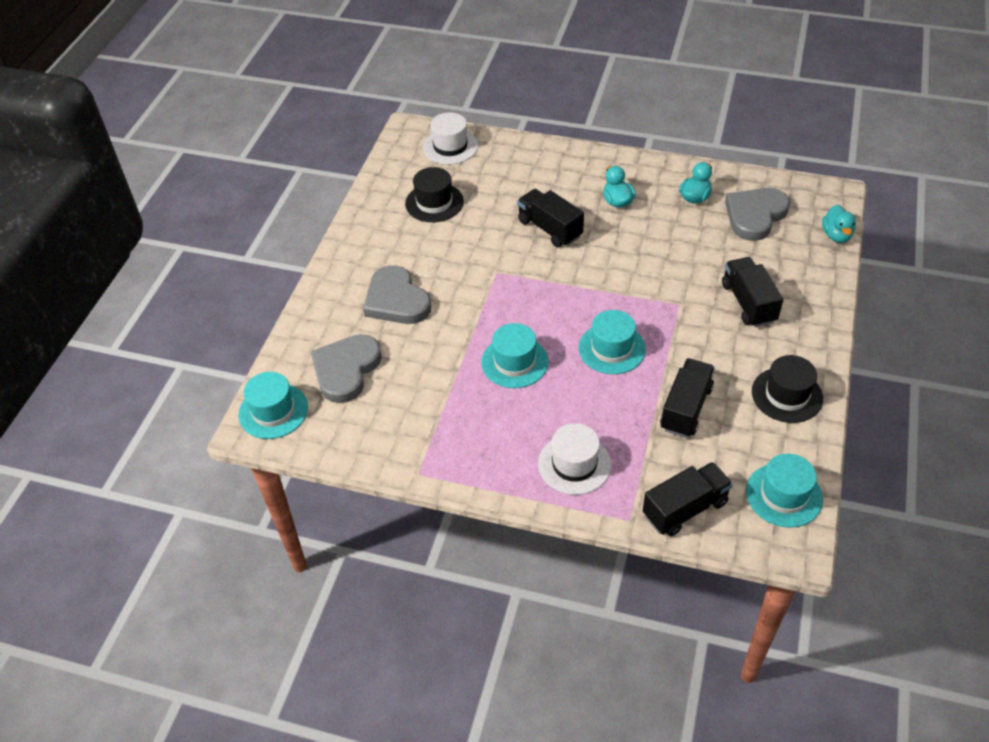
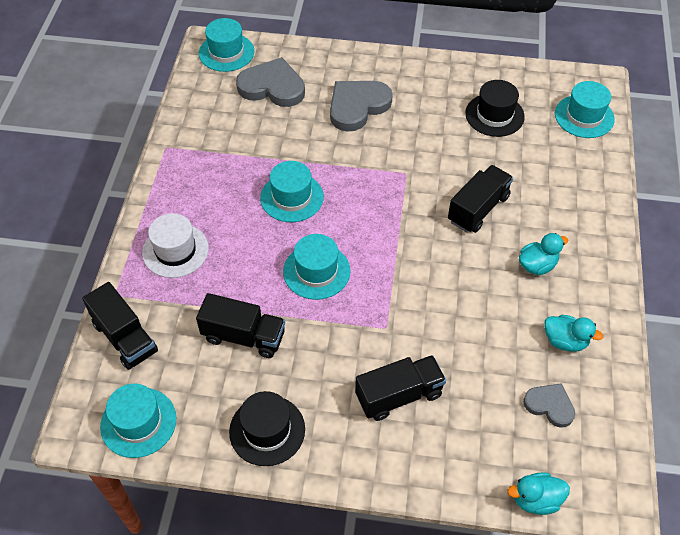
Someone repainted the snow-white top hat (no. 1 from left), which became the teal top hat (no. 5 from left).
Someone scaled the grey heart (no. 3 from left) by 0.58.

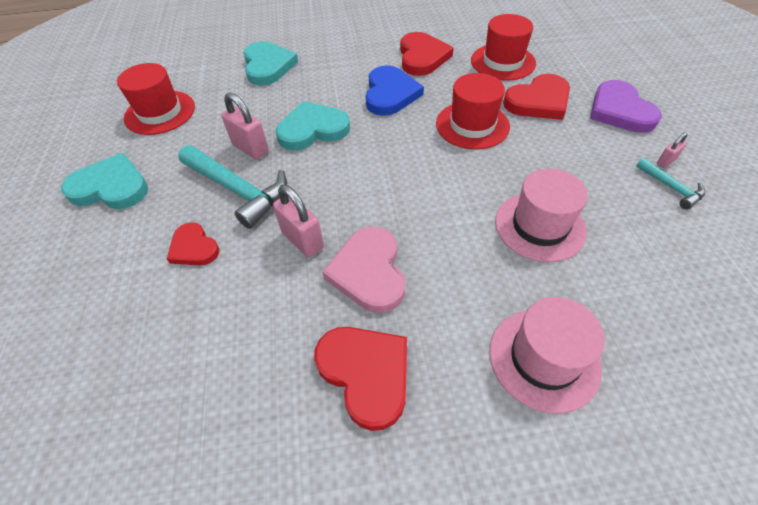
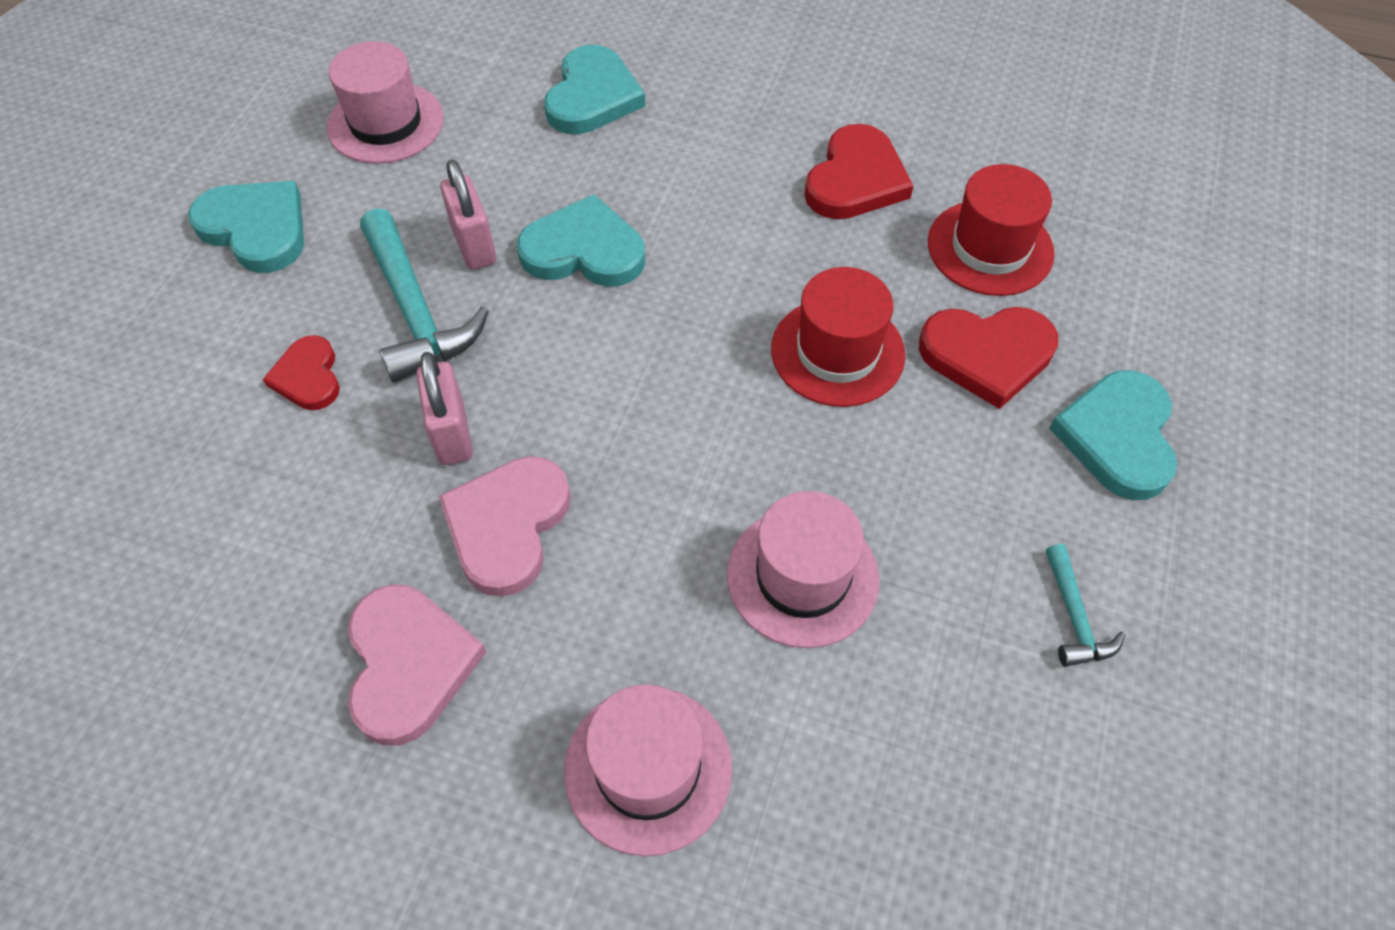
Someone took away the blue heart.
Someone took away the rose-pink small lock (no. 3 from left).
Someone repainted the crimson top hat (no. 1 from left), which became the rose-pink top hat (no. 1 from left).
Someone repainted the crimson heart (no. 2 from left), which became the rose-pink heart (no. 1 from left).
Someone repainted the violet heart, which became the teal heart (no. 4 from left).

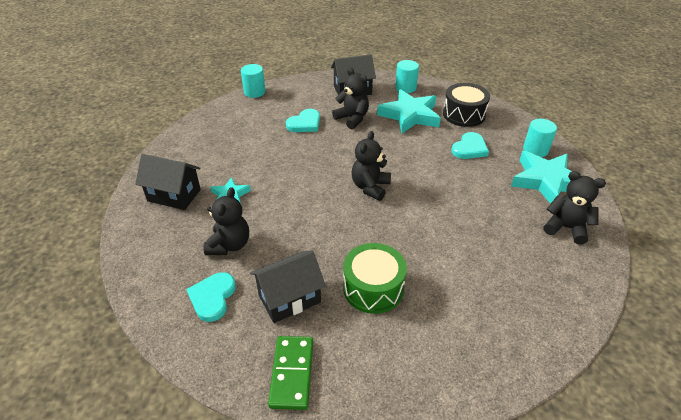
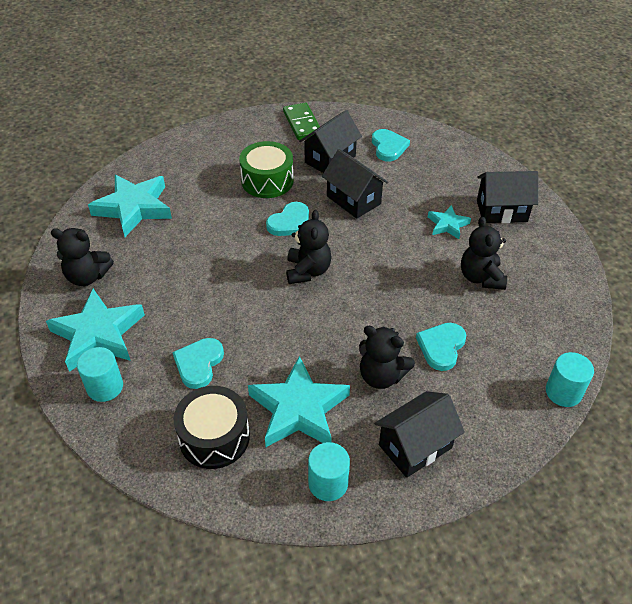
Someone put down the teal five-pointed star (no. 2 from left).
Someone put down the teal heart (no. 2 from left).
Someone put down the ebony cottage (no. 2 from left).
Someone carried the ebony stuffed bear (no. 1 from left in the first image).

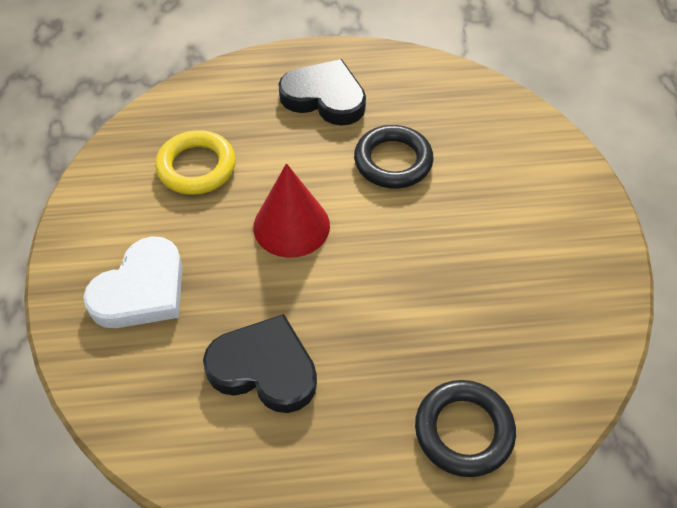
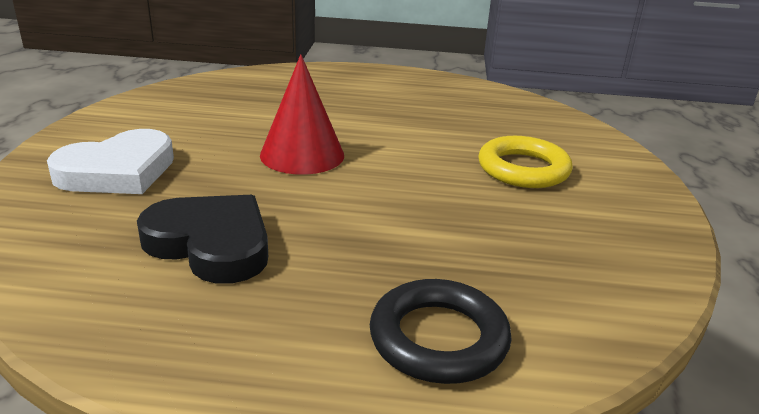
Someone took away the ebony heart (no. 2 from left).
Someone took away the ebony ring (no. 1 from left).
Someone carried the golden ring.

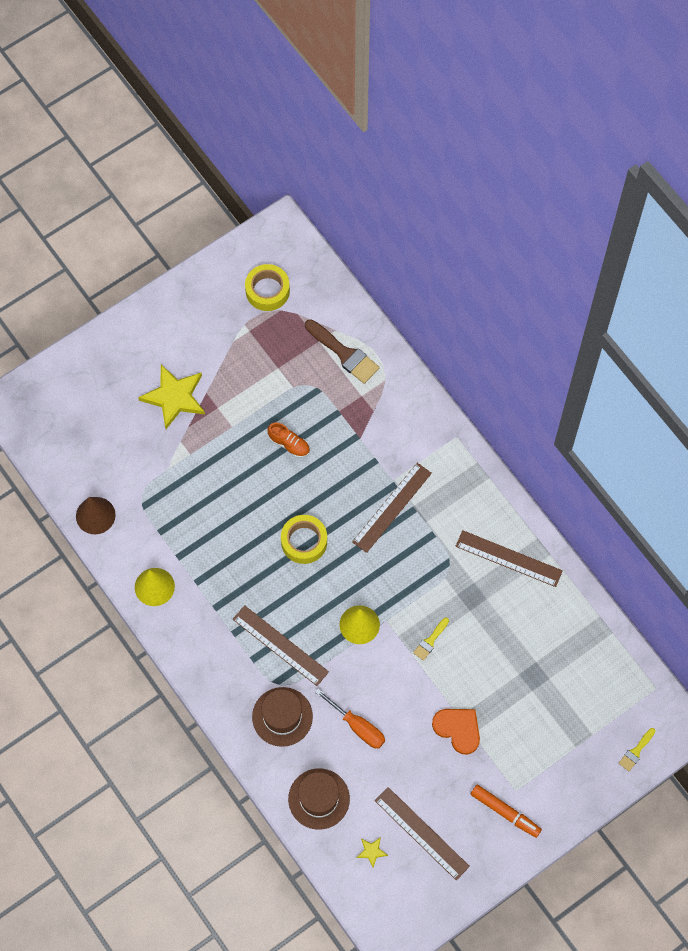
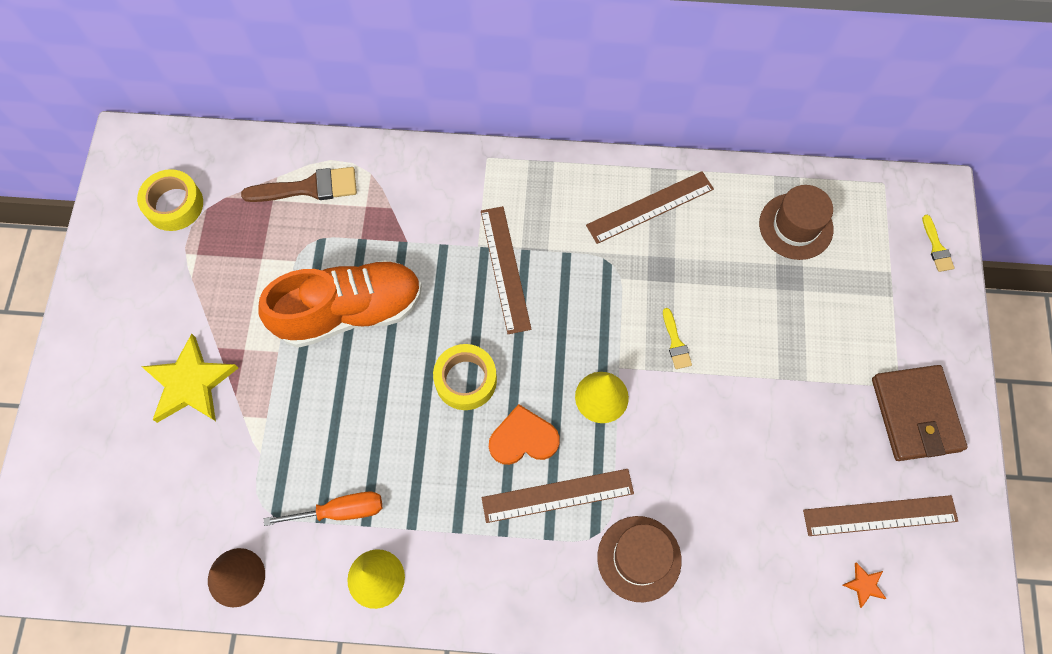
Someone carried the russet top hat (no. 2 from left).
Someone carried the orange-coloured hand screwdriver.
Someone carried the orange-coloured heart.
Someone swapped the orange-coloured felt pen for the russet card wallet.
Someone repainted the golden five-pointed star (no. 2 from left), which became the orange-coloured five-pointed star.
Someone scaled the orange-coloured shoe by 2.43.

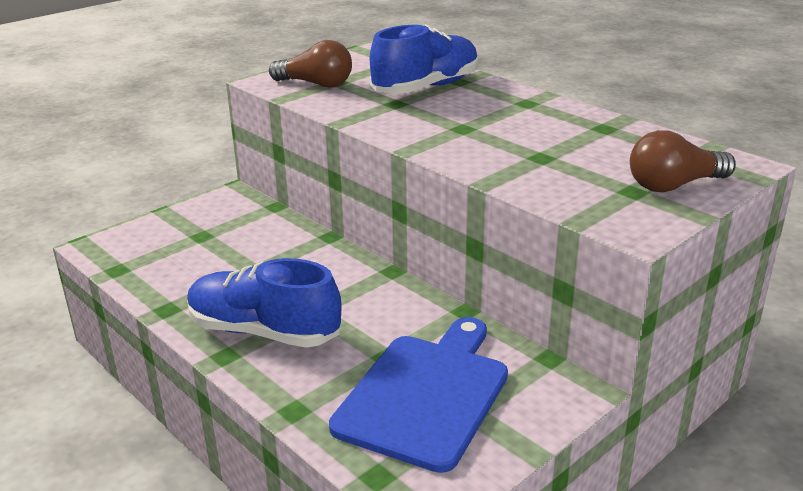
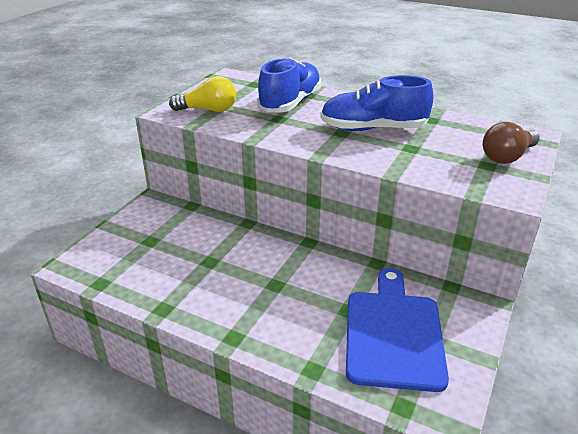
Someone carried the blue shoe (no. 1 from left in the first image).
Someone repainted the russet light bulb (no. 1 from left), which became the golden light bulb.

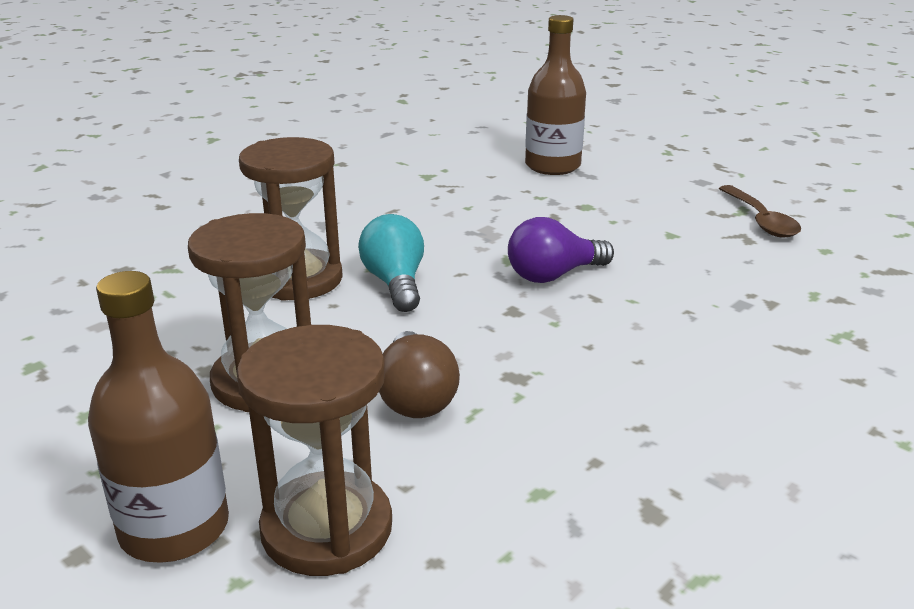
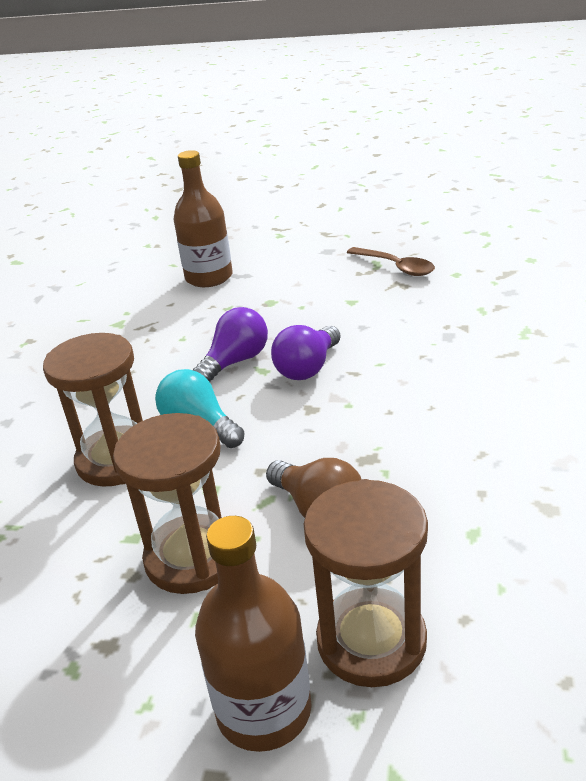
Someone put down the violet light bulb (no. 1 from left).

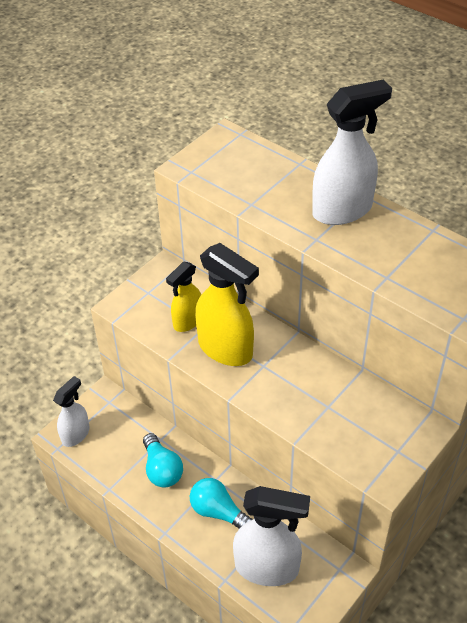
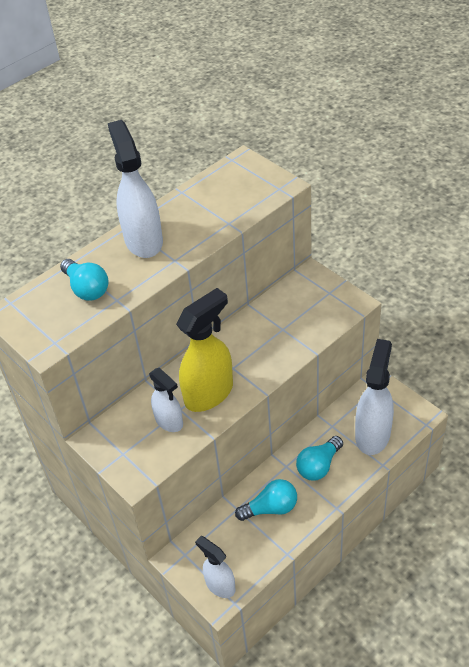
Someone put down the teal light bulb (no. 1 from left).
Someone repainted the golden spray bottle (no. 1 from left), which became the snow-white spray bottle (no. 2 from left).

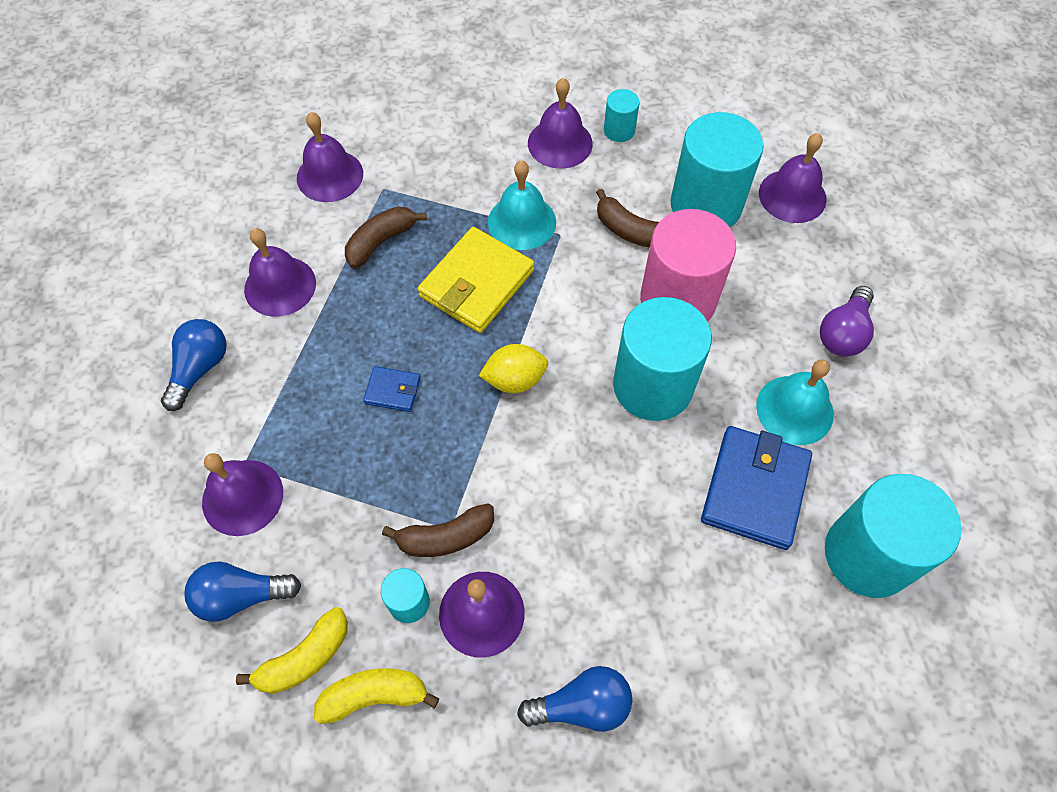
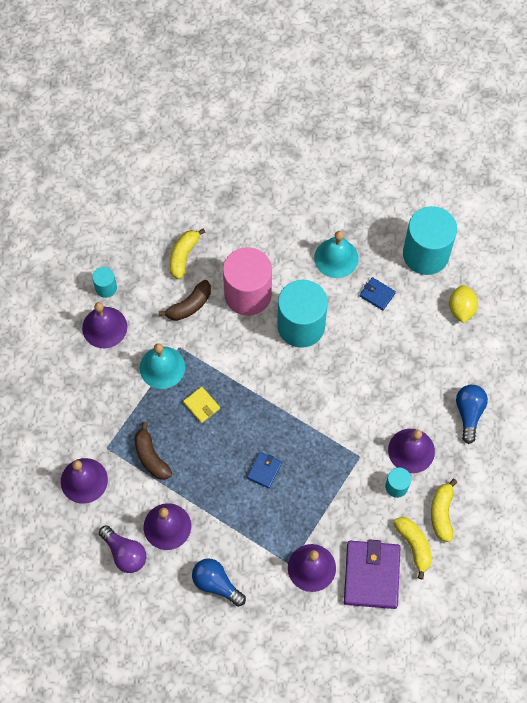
Someone took away the russet toy banana (no. 2 from left).
Someone took away the violet bell (no. 6 from left).
Someone carried the golden citrus fruit.
Someone carried the violet light bulb.
Someone swapped the blue light bulb (no. 2 from left) for the violet card wallet.
Someone swapped the teal solid cylinder (no. 4 from left) for the golden toy banana (no. 1 from left).
Someone scaled the golden card wallet by 0.49.
Someone scaled the blue card wallet (no. 2 from left) by 0.49.

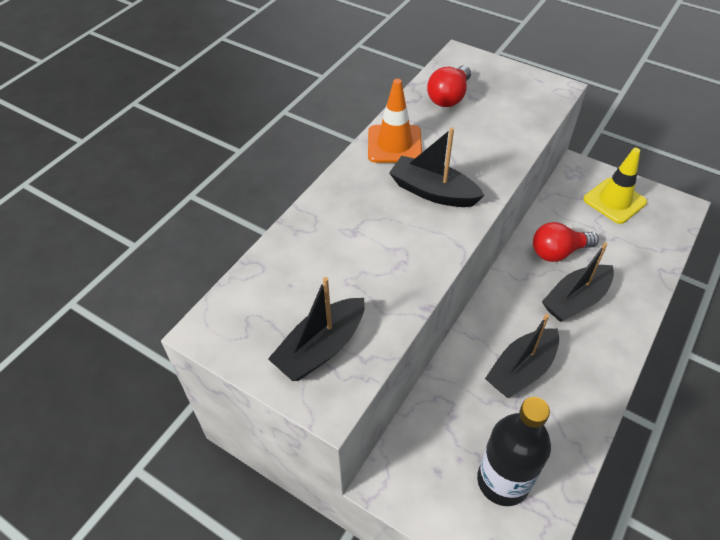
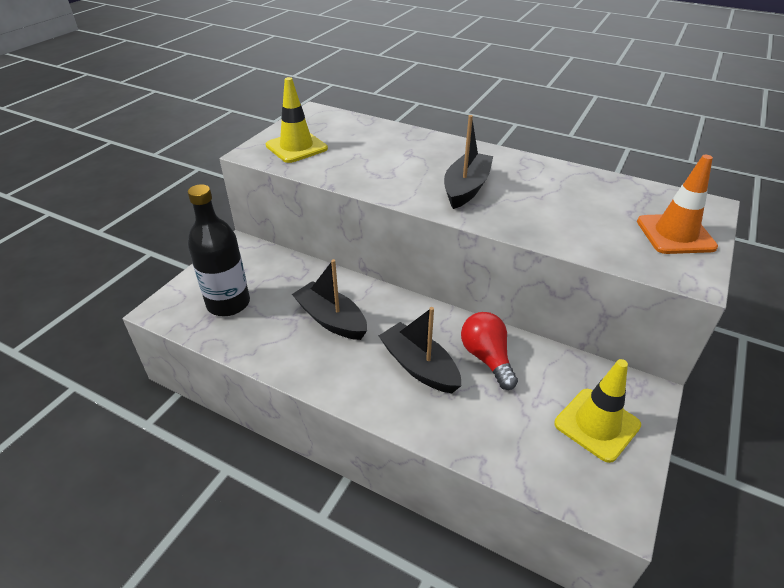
Someone took away the crimson light bulb (no. 1 from left).
Someone carried the orange-coloured safety cone.
Someone swapped the ebony boat (no. 1 from left) for the golden safety cone (no. 1 from left).

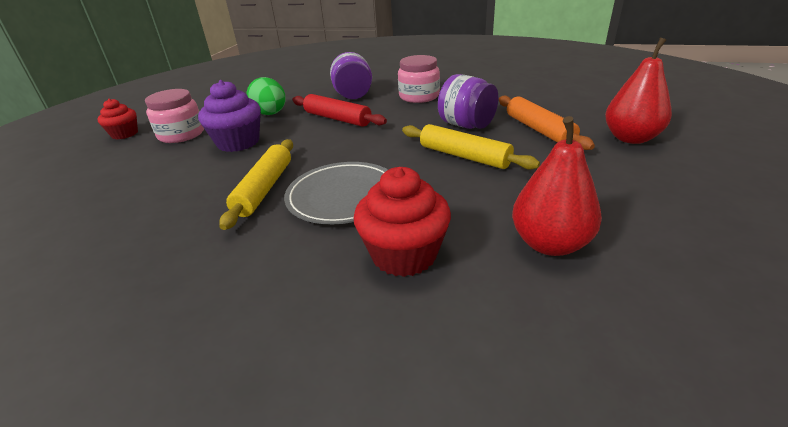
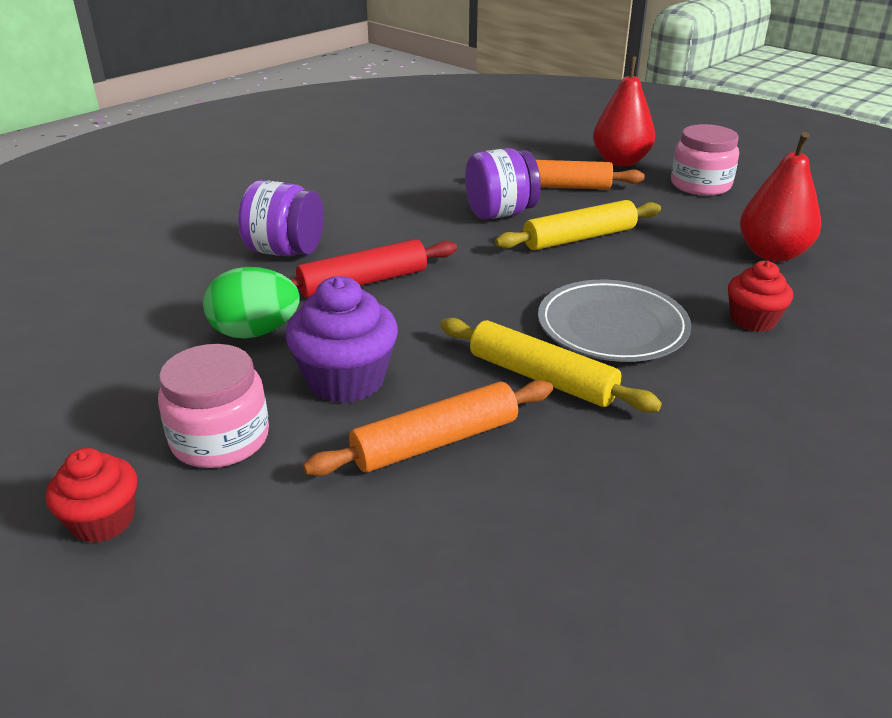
Someone put down the orange-coloured dough roller (no. 1 from left).
Someone carried the rose-pink jar (no. 2 from left).
Someone scaled the crimson cupcake (no. 2 from left) by 0.63.

